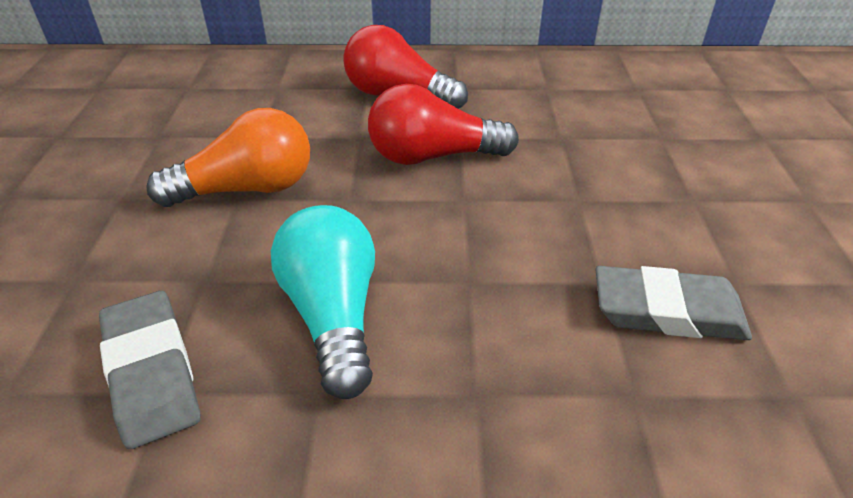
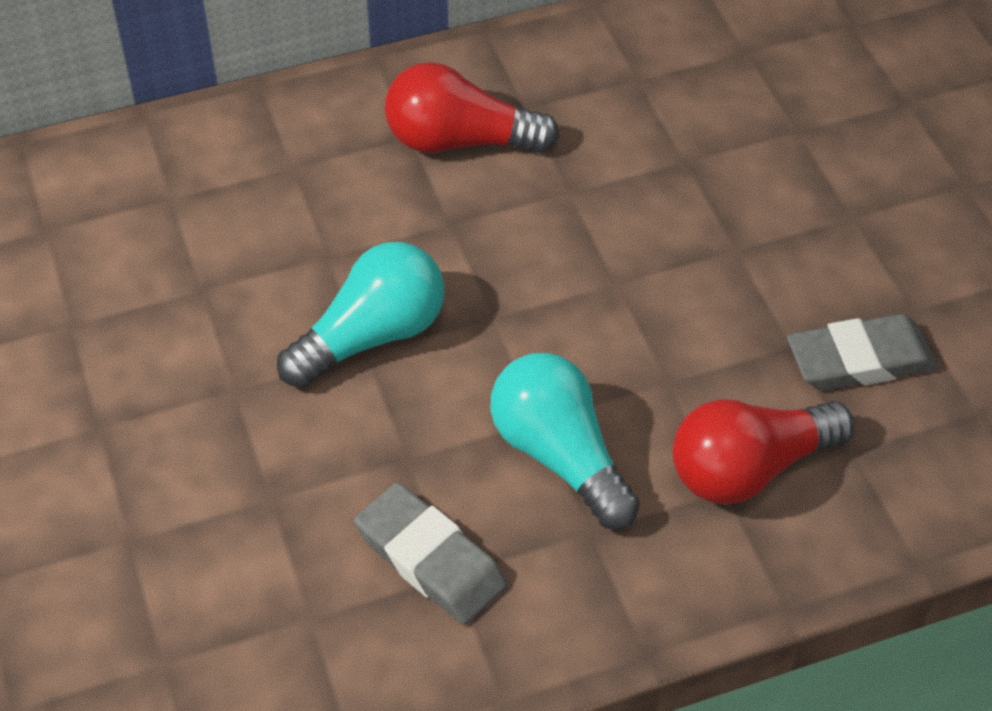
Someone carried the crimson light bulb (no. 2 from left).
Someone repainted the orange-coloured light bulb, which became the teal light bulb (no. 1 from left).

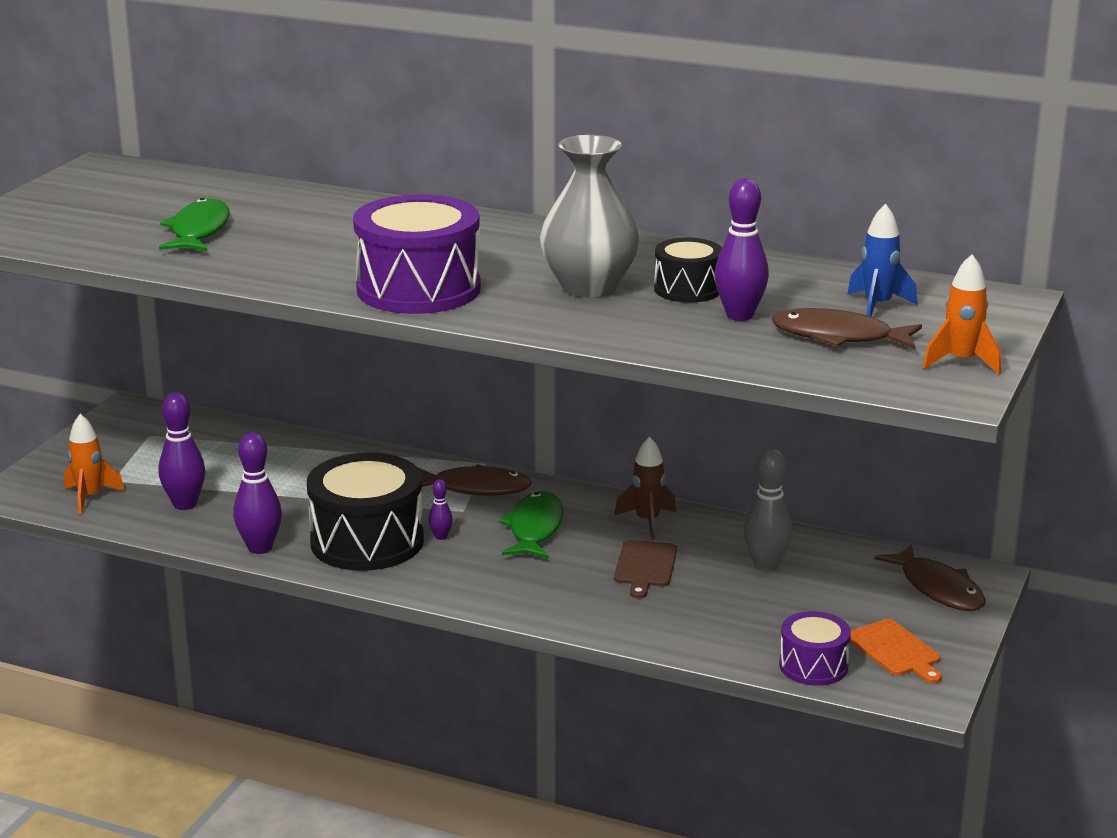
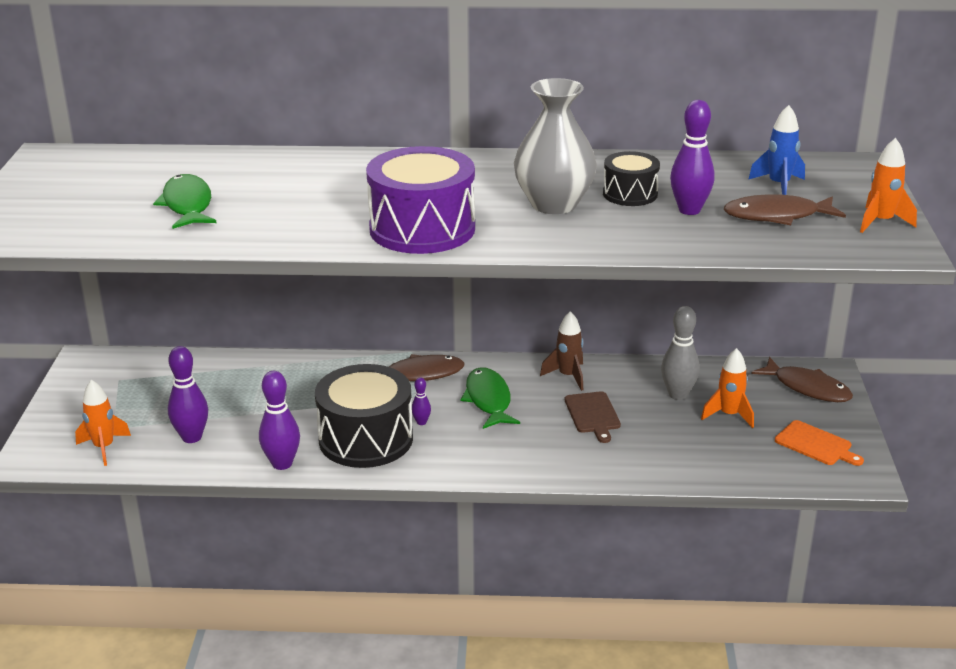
Someone took away the violet snare drum (no. 2 from left).
Someone put down the orange-coloured spaceship (no. 2 from left).

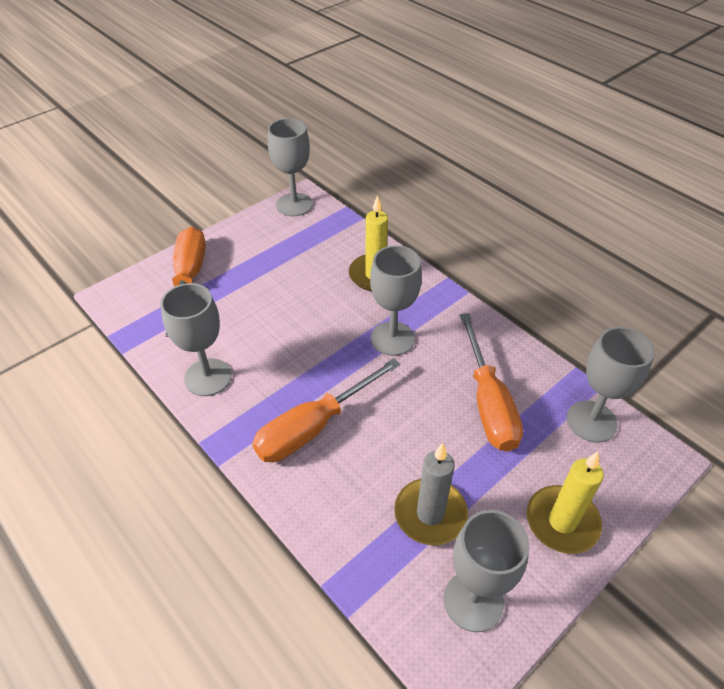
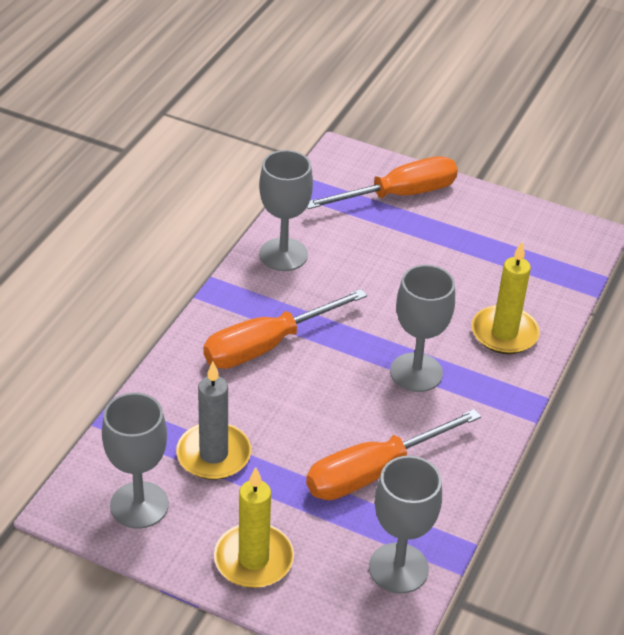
Someone took away the grey wine glass (no. 2 from left).
Someone rotated the orange-coloured hand screwdriver (no. 2 from left in the first image) by 60 degrees counterclockwise.

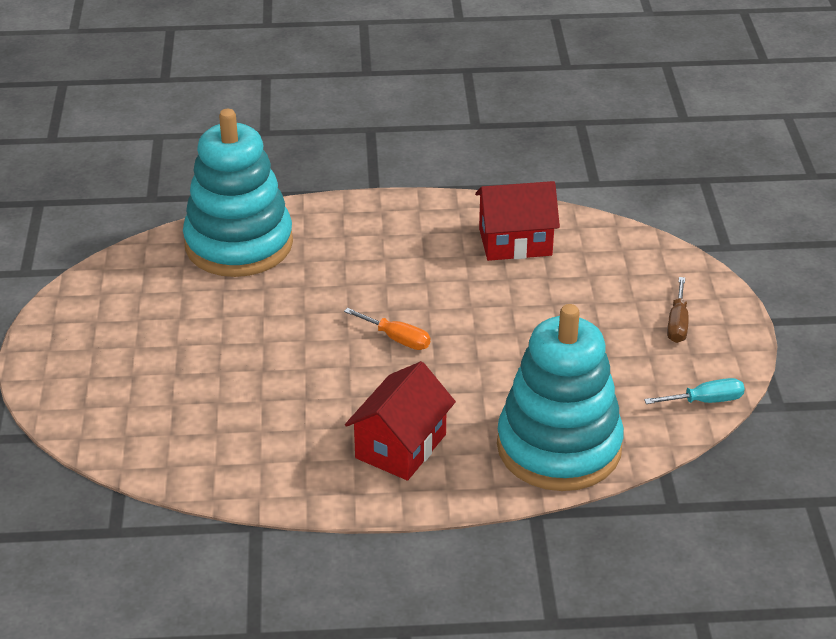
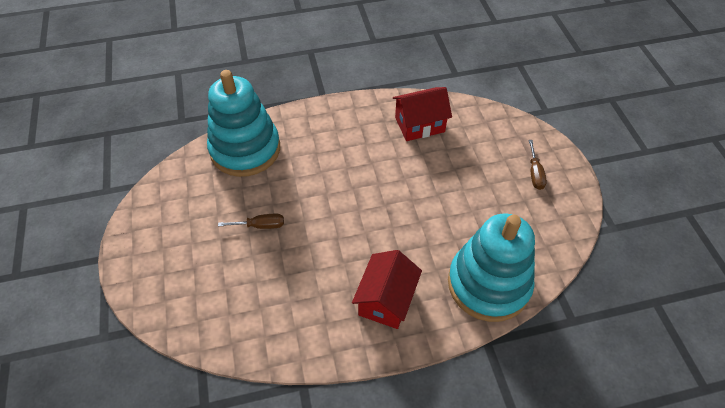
Someone took away the orange-coloured hand screwdriver.
Someone took away the teal hand screwdriver.
Someone put down the russet hand screwdriver (no. 1 from left).

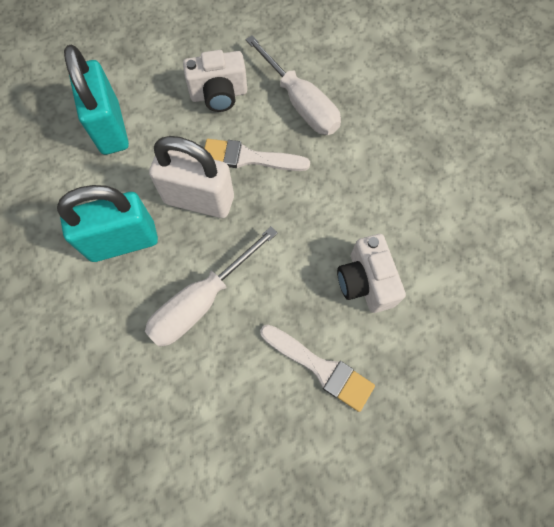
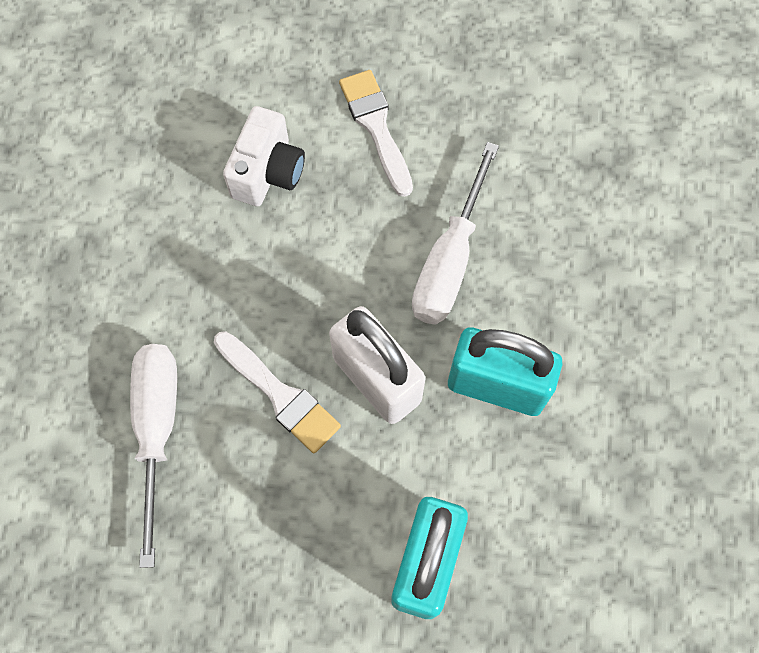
Someone took away the snow-white camera (no. 1 from left).
Someone rotated the snow-white hand screwdriver (no. 1 from left in the first image) by 120 degrees clockwise.

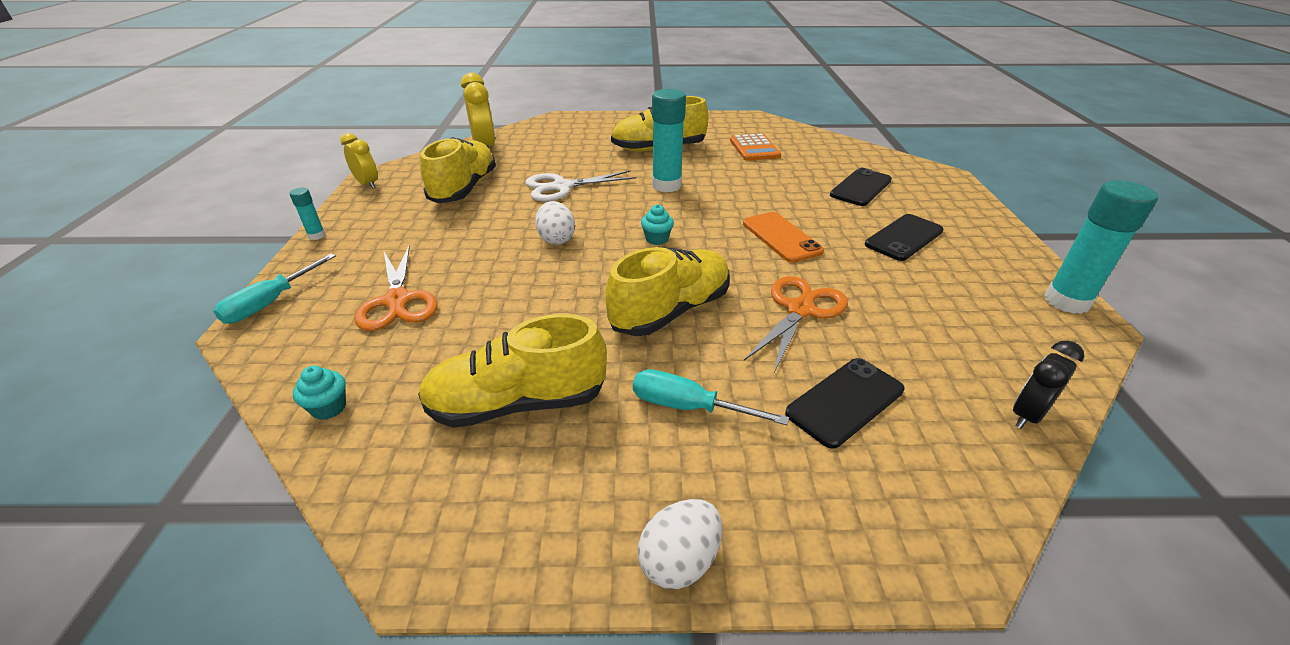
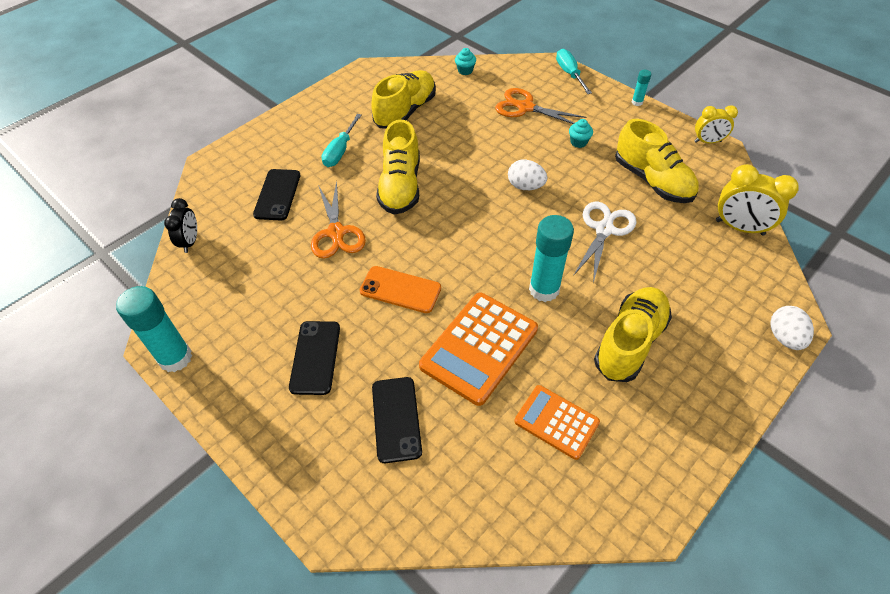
Someone put down the orange-coloured pocket calculator (no. 1 from left).
Someone carried the snow-white egg shape (no. 2 from left).
Someone carried the teal cupcake (no. 2 from left).
Someone rotated the teal hand screwdriver (no. 2 from left in the first image) by 135 degrees clockwise.

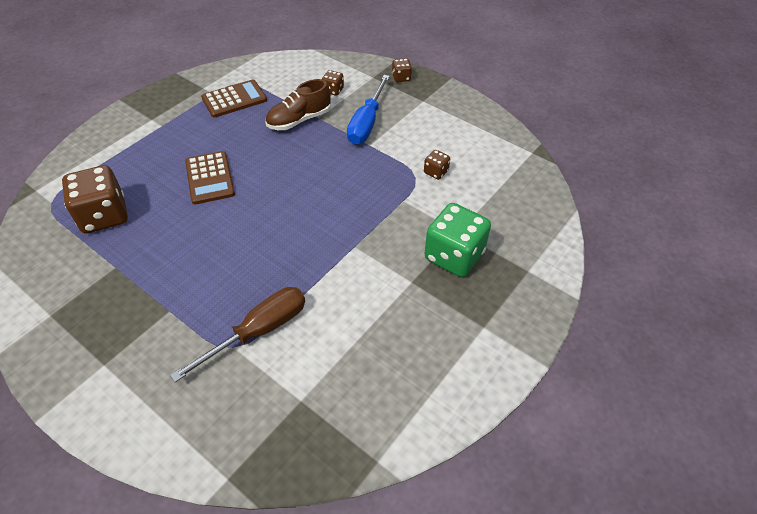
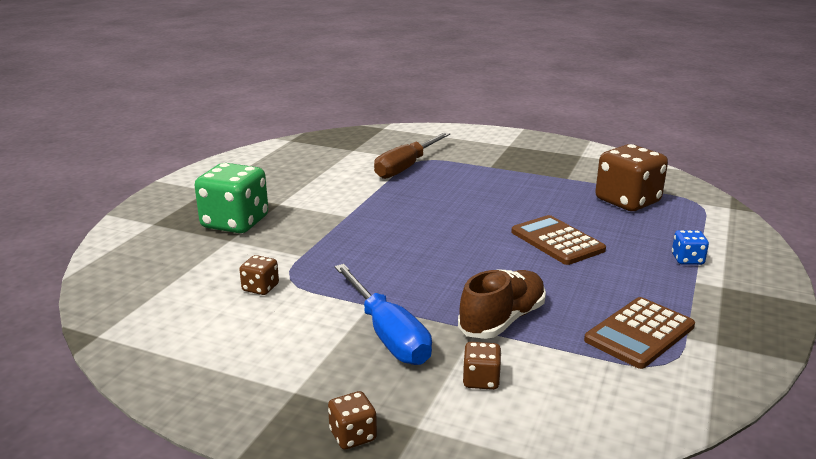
Someone put down the blue die.
Someone rotated the blue hand screwdriver by 150 degrees clockwise.

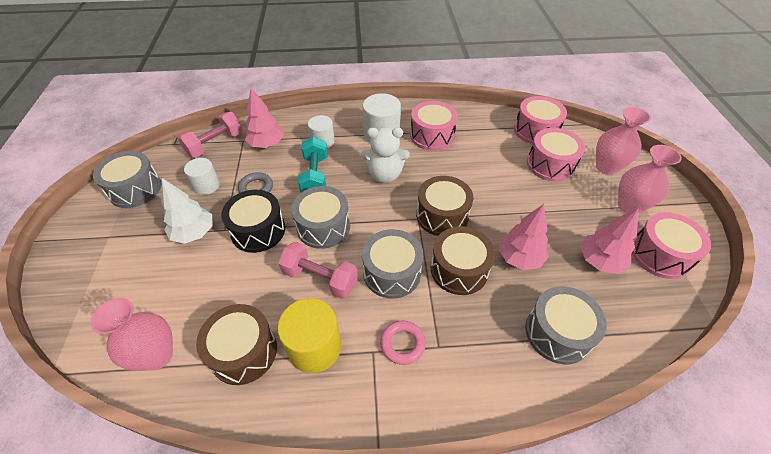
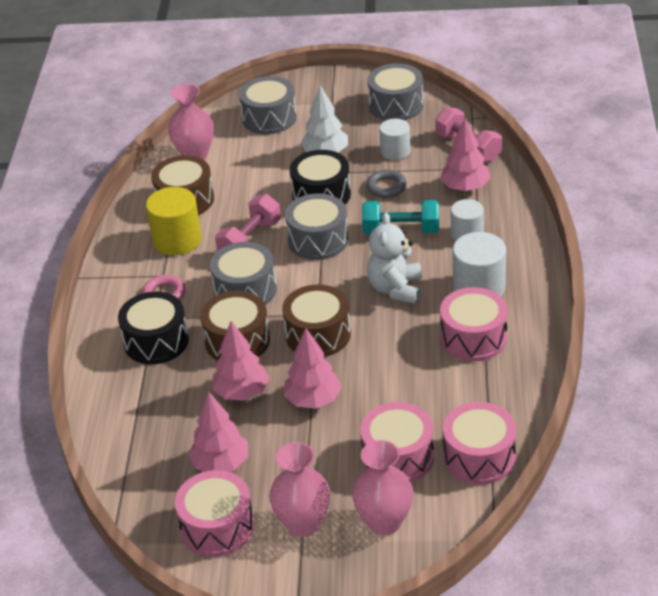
Someone put down the ebony snare drum (no. 1 from left).
Someone put down the rose-pink tree (no. 3 from left).
Someone carried the grey snare drum (no. 4 from left in the first image).

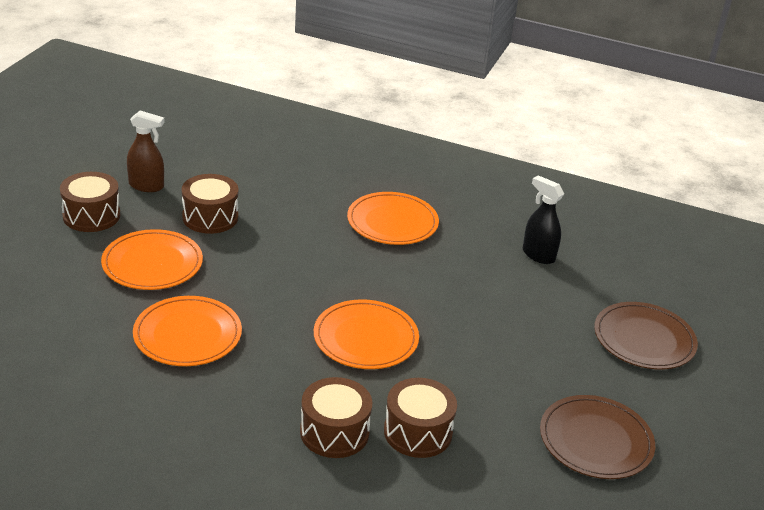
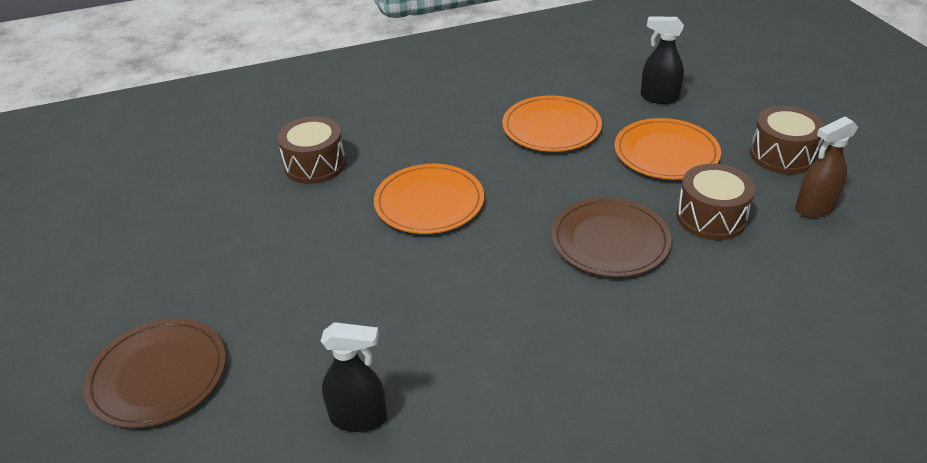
Someone took away the russet snare drum (no. 3 from left).
Someone took away the orange-coloured dinner plate (no. 4 from left).
Someone put down the ebony spray bottle (no. 2 from left).
Someone carried the russet dinner plate (no. 1 from left in the first image).

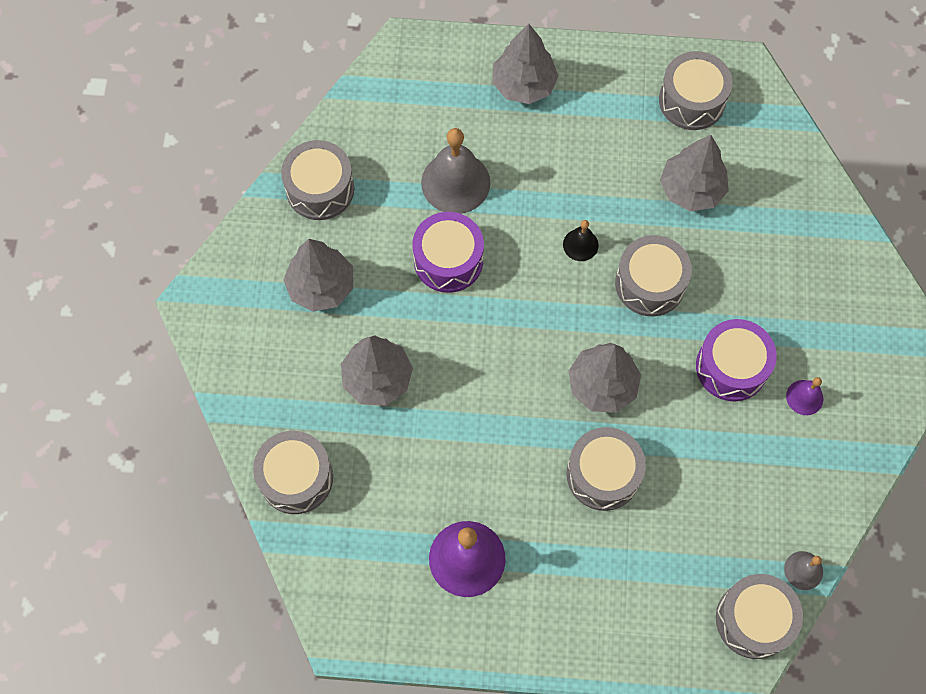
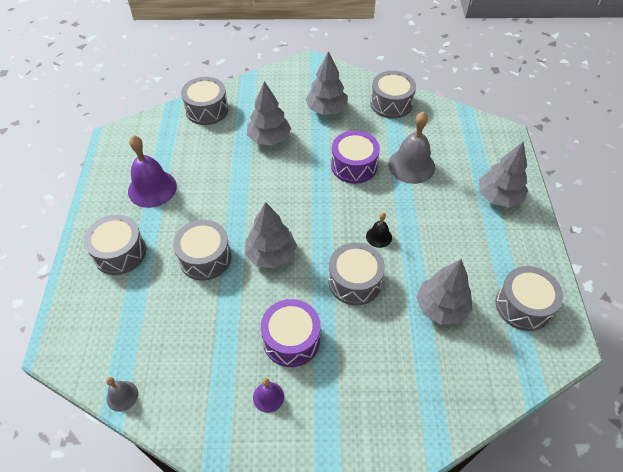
Someone carried the grey snare drum (no. 6 from left in the first image).

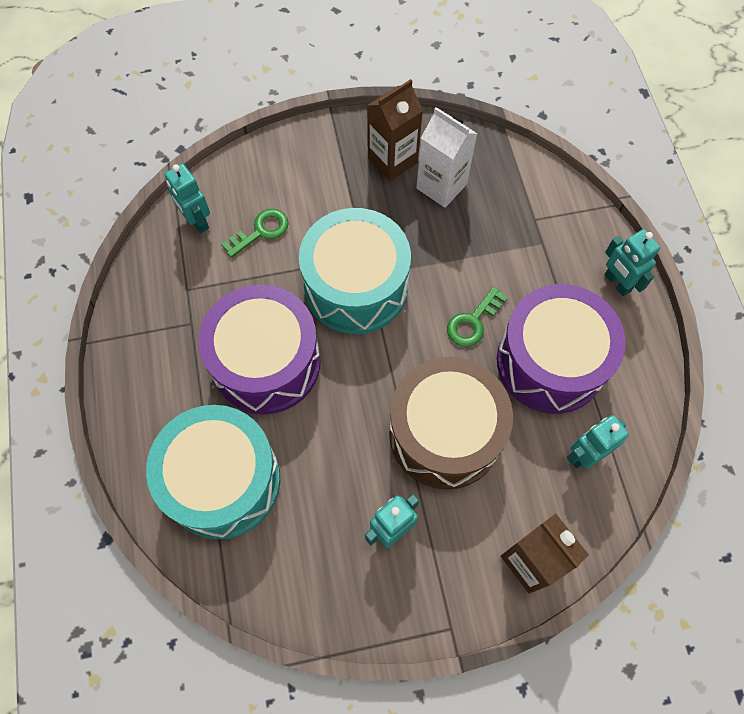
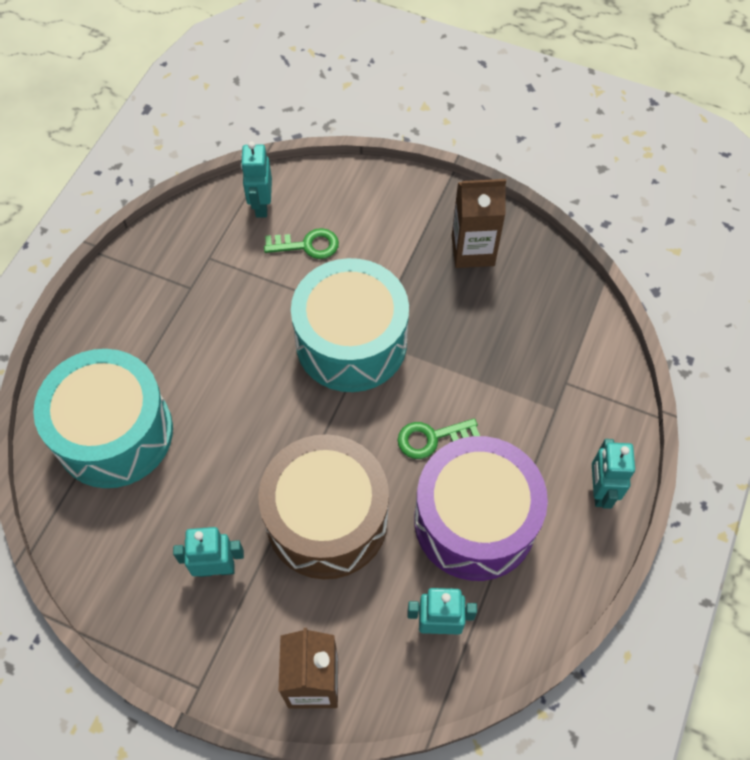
Someone took away the violet snare drum (no. 1 from left).
Someone took away the snow-white carton.

